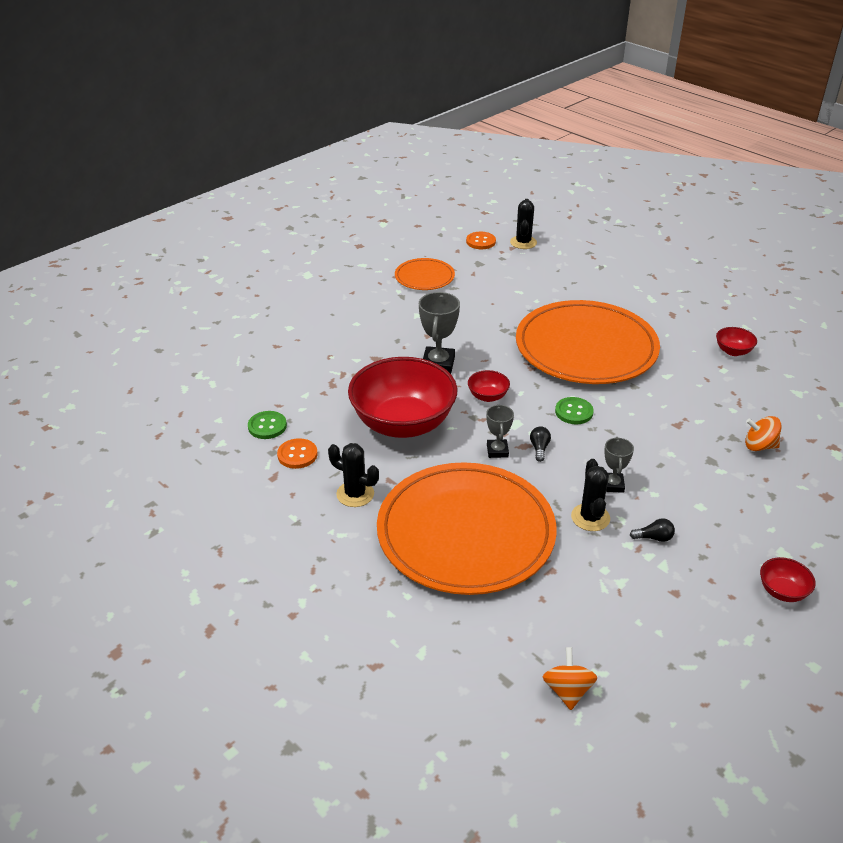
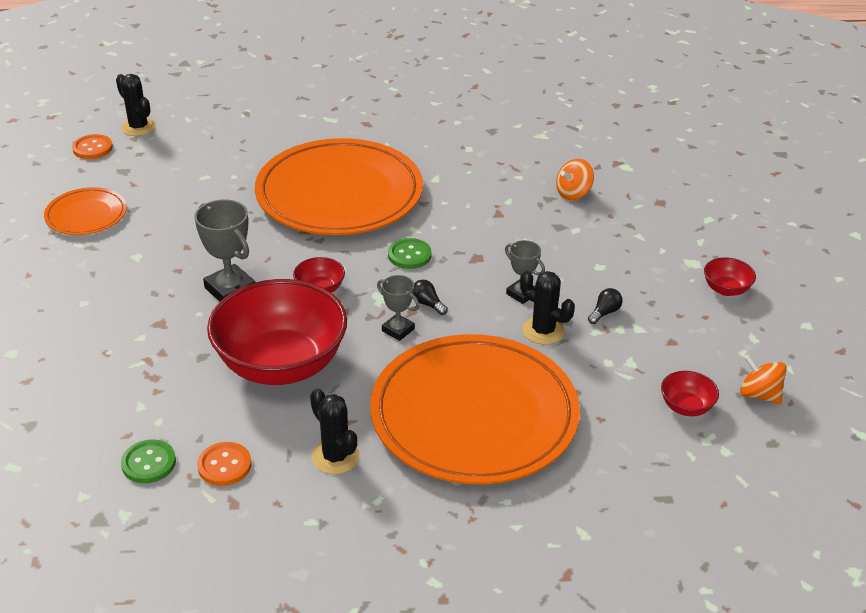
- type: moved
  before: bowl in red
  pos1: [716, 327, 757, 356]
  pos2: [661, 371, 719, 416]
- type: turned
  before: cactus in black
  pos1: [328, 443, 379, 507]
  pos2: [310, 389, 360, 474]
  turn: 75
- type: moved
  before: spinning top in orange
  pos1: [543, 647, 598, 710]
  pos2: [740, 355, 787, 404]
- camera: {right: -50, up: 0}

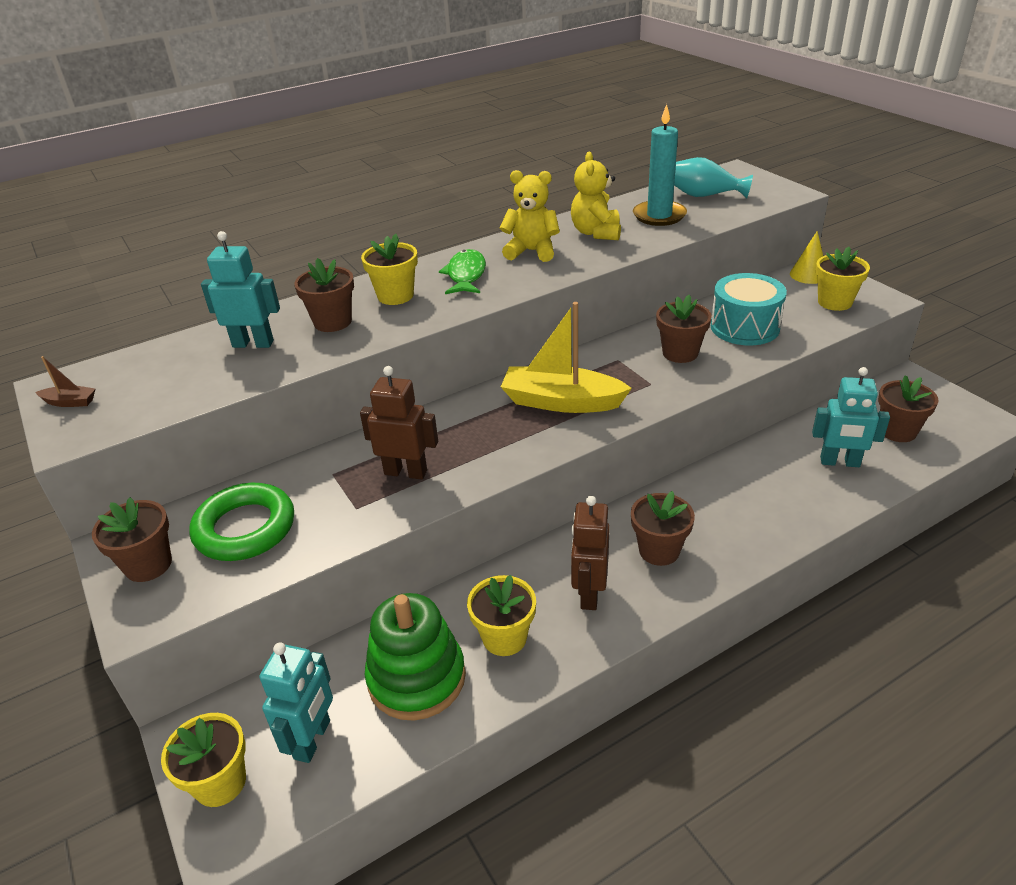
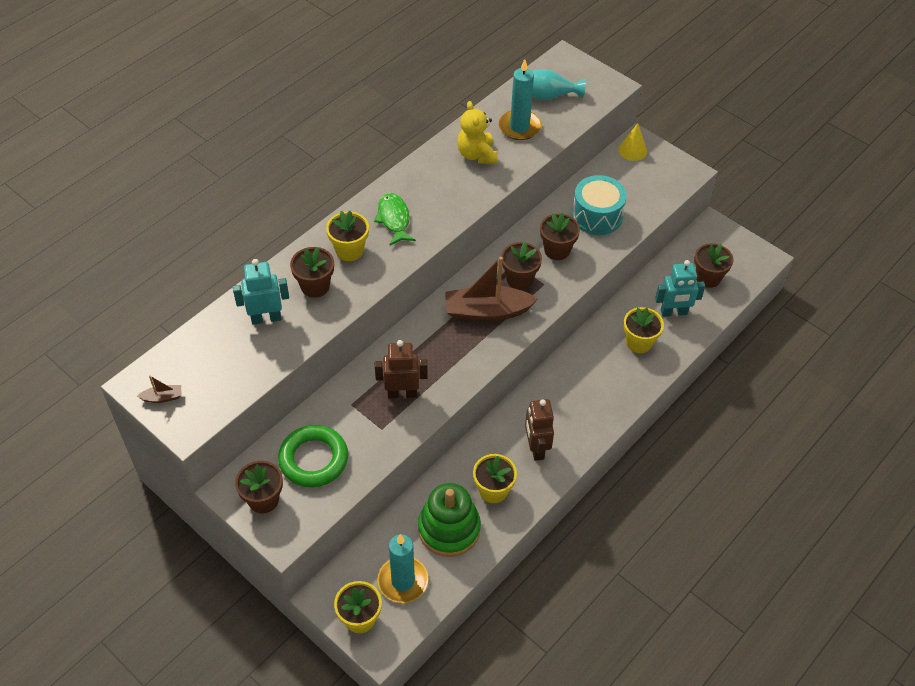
- type: removed
  before: teddy bear in yellow
  pos1: [500, 170, 560, 262]
- type: moved
  before: flower pot in yellow
  pos1: [816, 247, 870, 311]
  pos2: [623, 307, 664, 353]
- type: recoloured
  before: boat in yellow
  after: boat in brown
  pos1: [501, 302, 632, 413]
  pos2: [445, 257, 538, 321]
- type: moved
  before: flower pot in brown
  pos1: [631, 491, 695, 566]
  pos2: [501, 241, 542, 289]
- type: replaced
  before: robot in turquoise
  after: candle in turquoise
  pos1: [259, 642, 333, 763]
  pos2: [378, 534, 429, 603]
- camera: {right: -20, up: 15}

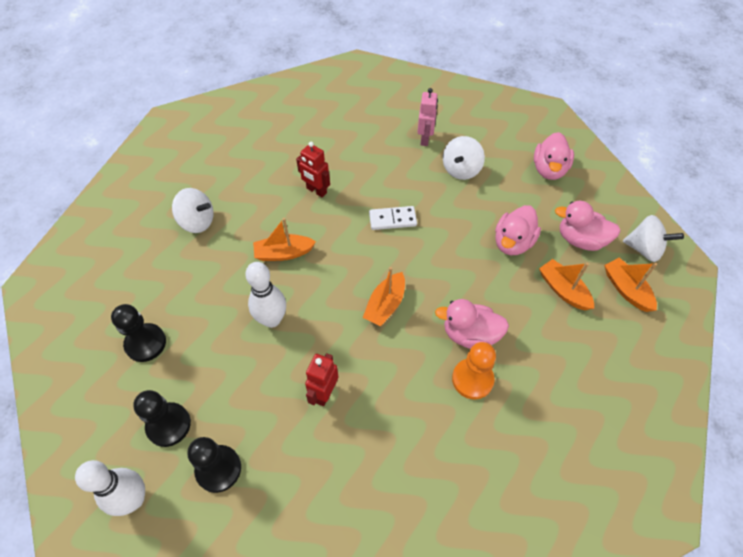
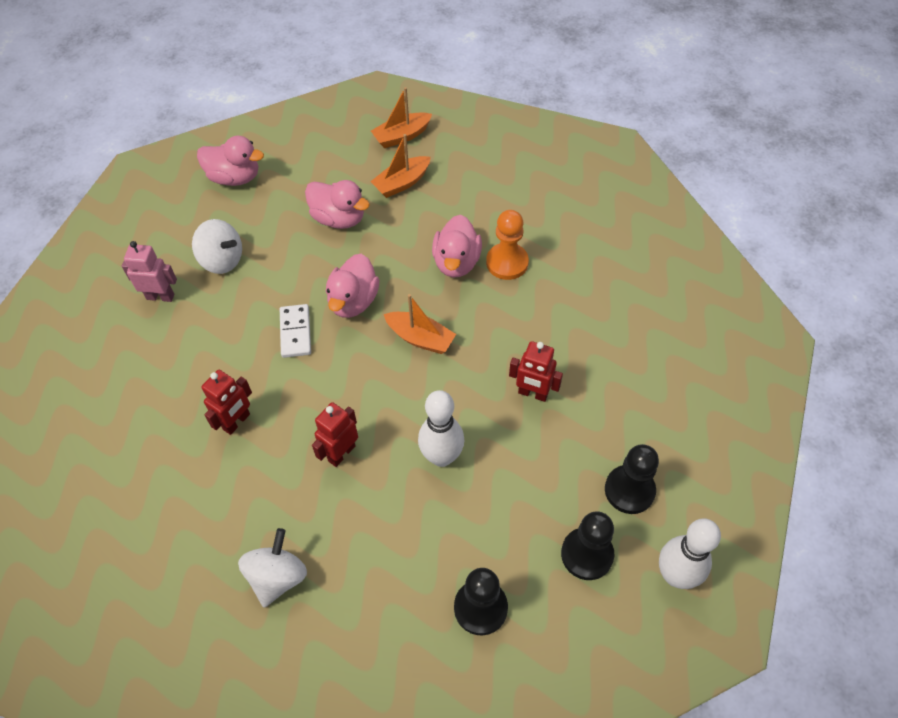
- type: moved
  before: duck in pink
  pos1: [555, 201, 621, 251]
  pos2: [326, 254, 380, 318]
- type: removed
  before: spinning top in white
  pos1: [623, 215, 684, 262]
- type: replaced
  before: boat in orange
  after: robot in red
  pos1: [253, 218, 316, 261]
  pos2: [312, 402, 358, 467]
- camera: {right: -90, up: 0}

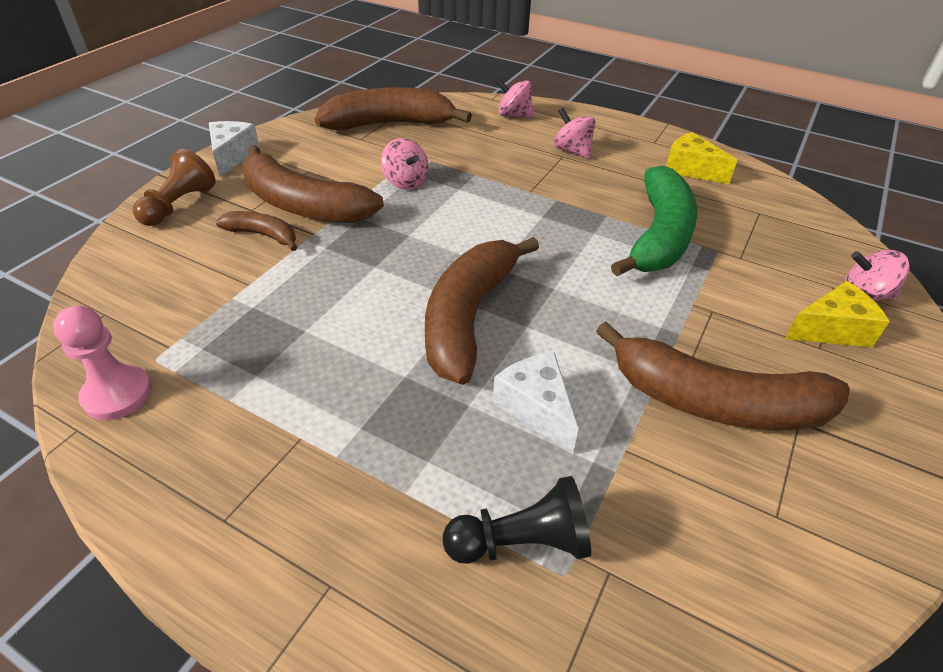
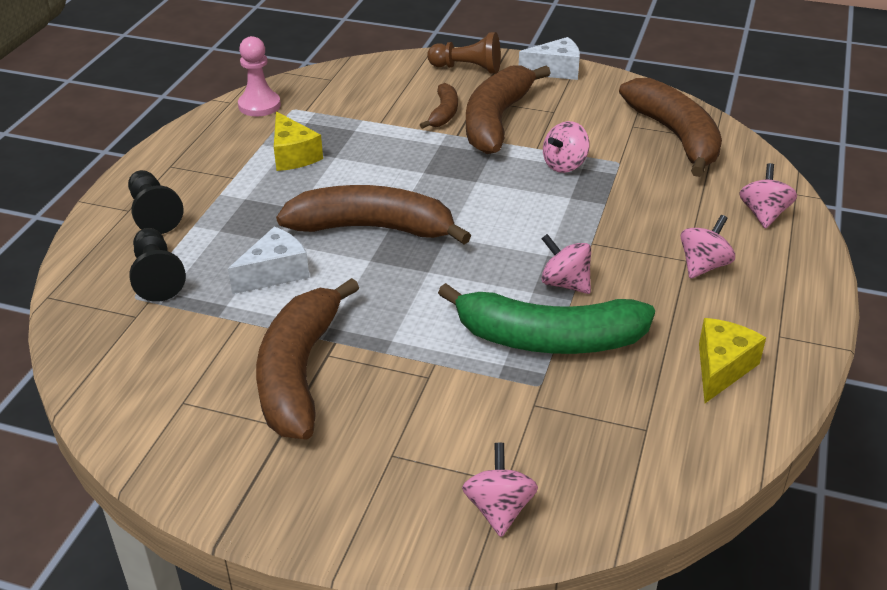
- type: moved
  before: cheese in yellow
  pos1: [785, 281, 890, 347]
  pos2: [274, 111, 323, 171]
- type: added
  after: pawn in black
  pos2: [128, 170, 183, 234]
- type: added
  after: spinning top in pink
  pos2: [541, 234, 591, 294]
- camera: {right: 80, up: -5}

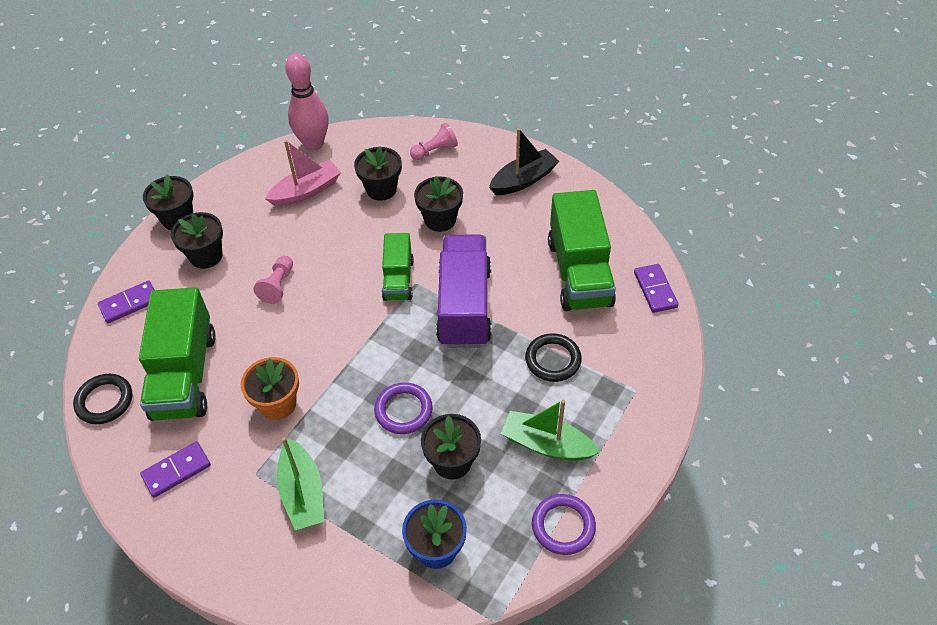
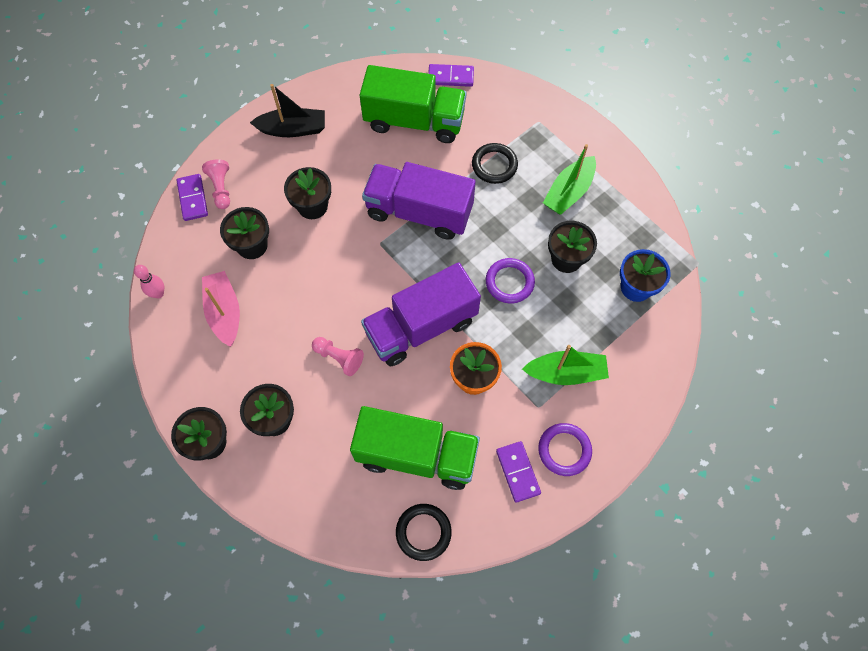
- type: resized
  before: bowling pin in pink
  pos1: [285, 53, 329, 151]
  pos2: [134, 265, 164, 298]
  scale: 0.51
- type: turned
  before: boat in black
  pos1: [489, 128, 559, 195]
  pos2: [250, 84, 325, 137]
  turn: 105
- type: removed
  before: truck in green
  pos1: [382, 233, 414, 301]
- type: moved
  before: domino in purple
  pos1: [98, 281, 154, 323]
  pos2: [177, 174, 208, 221]
- type: moved
  before: ring in purple
  pos1: [532, 494, 596, 555]
  pos2: [538, 423, 592, 476]
- type: added
  after: truck in purple
  pos2: [361, 262, 481, 366]
- camera: {right: -75, up: 15}

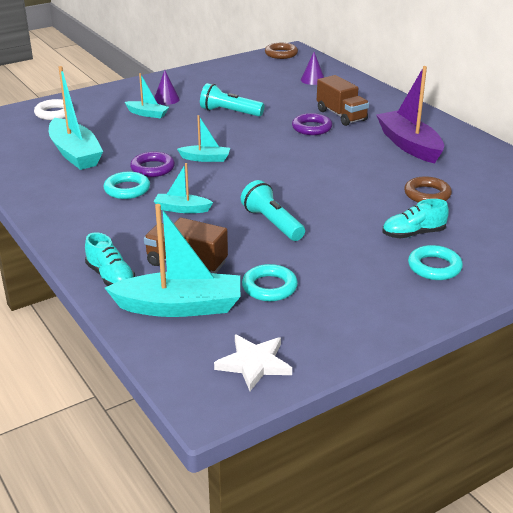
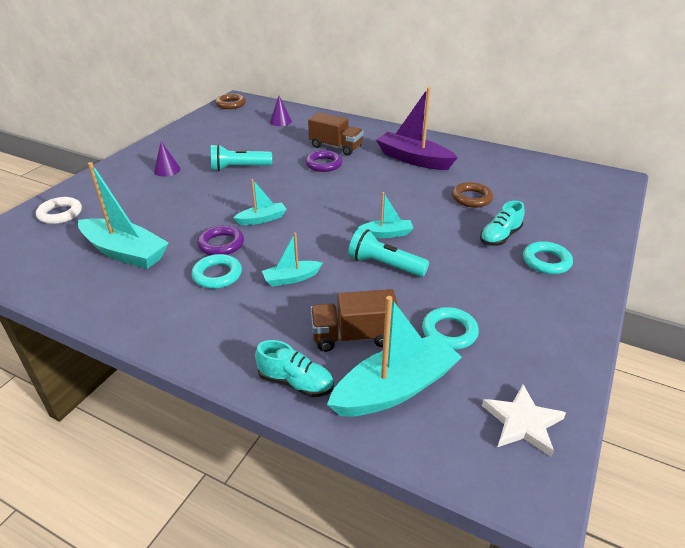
- type: moved
  before: boat in turquoise
  pos1: [125, 73, 169, 118]
  pos2: [358, 192, 413, 238]
- camera: {right: -30, up: 5}

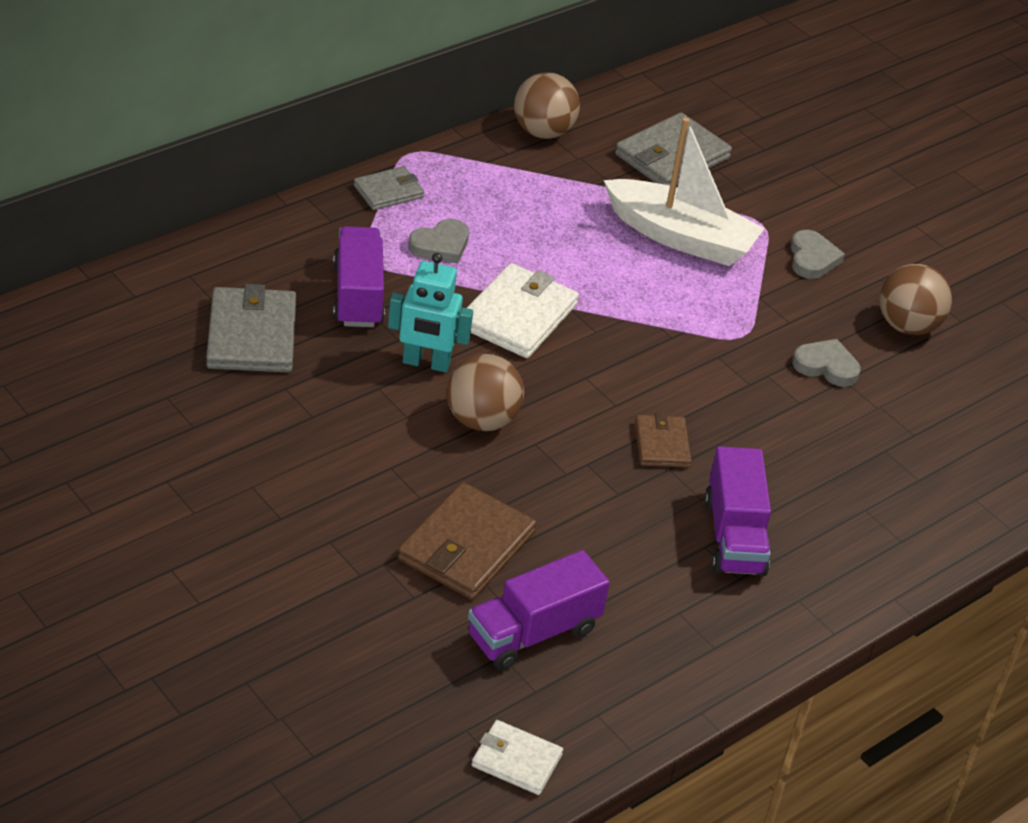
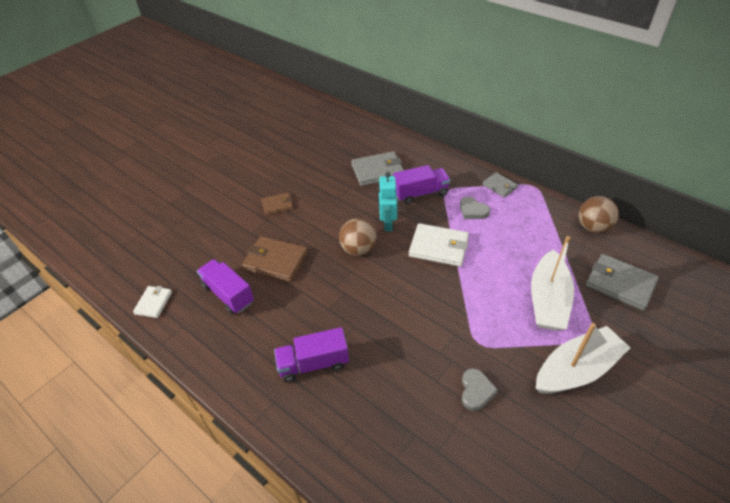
- type: replaced
  before: heart in grey
  after: boat in white
  pos1: [790, 230, 845, 279]
  pos2: [535, 323, 631, 394]
- type: removed
  before: ball in brown
  pos1: [880, 264, 952, 335]
- type: moved
  before: wallet in brown
  pos1: [635, 413, 691, 468]
  pos2: [262, 193, 293, 215]
- camera: {right: 85, up: 5}

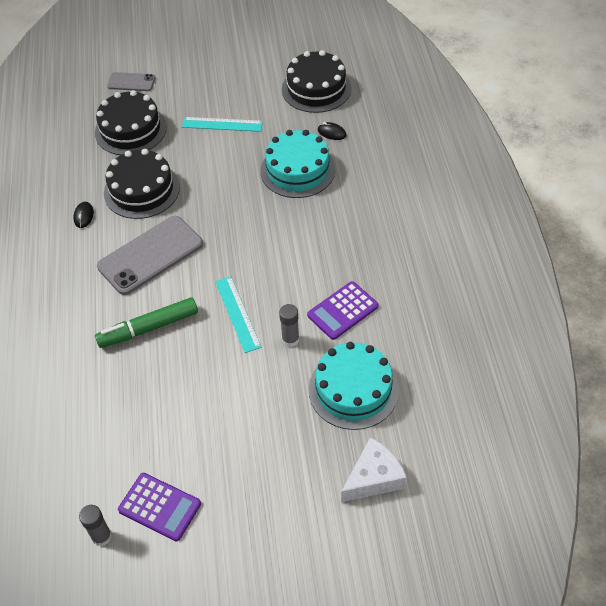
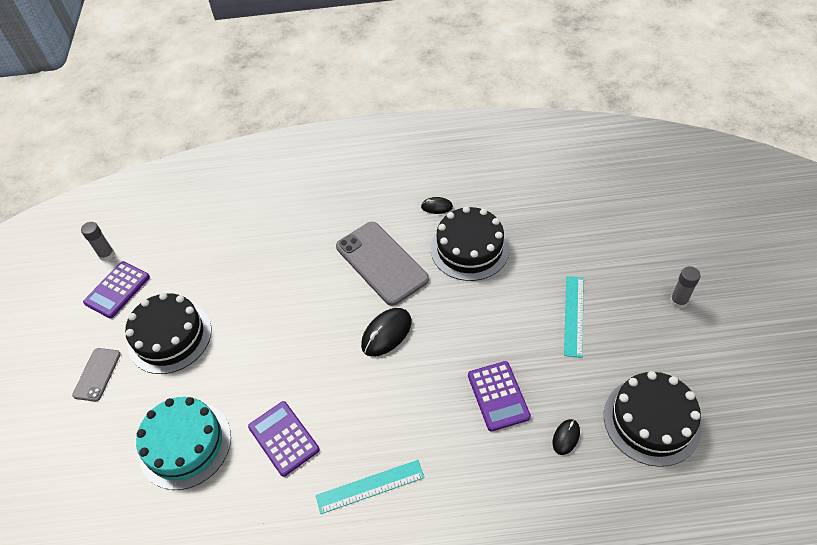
- type: moved
  before: phone in grey
  pos1: [107, 72, 156, 91]
  pos2: [72, 348, 121, 402]
- type: moved
  before: cake in black
  pos1: [95, 90, 167, 155]
  pos2: [125, 293, 211, 374]
- type: replaced
  before: cake in turquoise
  after: calculator in purple
  pos1: [260, 130, 335, 198]
  pos2: [468, 361, 531, 432]
- type: moved
  before: ruler in turquoise
  pos1: [215, 276, 261, 353]
  pos2: [316, 460, 425, 514]
- type: removed
  before: marker in green
  pos1: [95, 297, 198, 348]
- type: moved
  before: glue stick in grey
  pos1: [279, 304, 300, 347]
  pos2: [670, 266, 701, 309]
- type: removed
  before: cheese in white
  pos1: [341, 437, 407, 502]
- type: added
  after: mouse in black
  pos2: [361, 308, 412, 357]
- camera: {right: 95, up: 0}

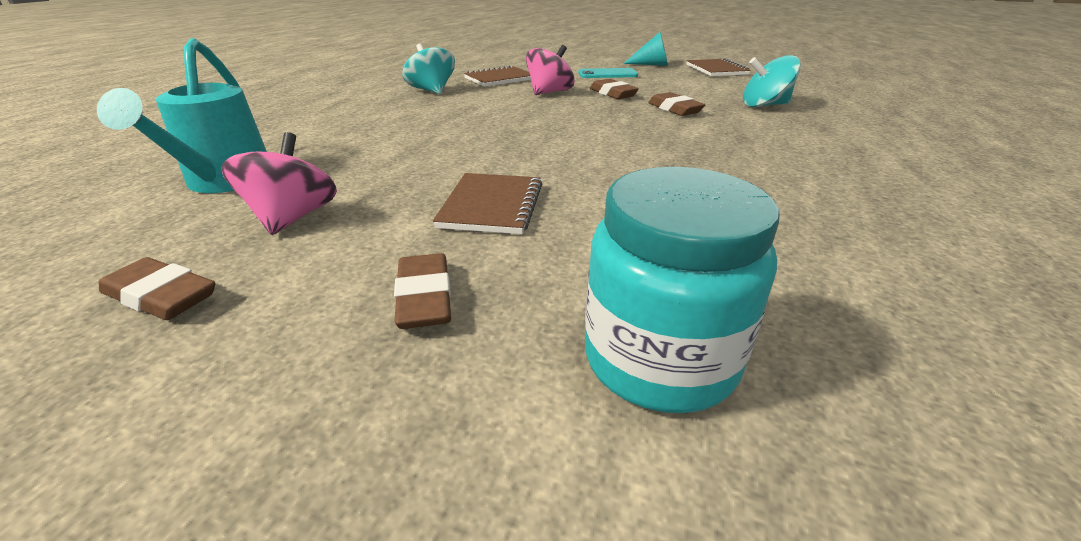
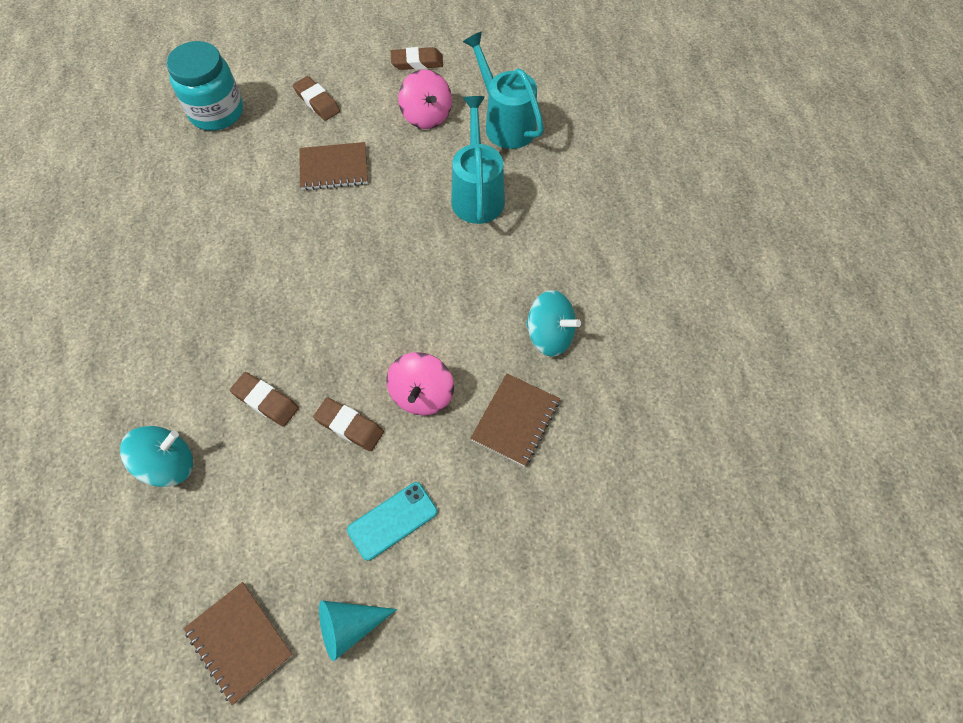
- type: turned
  before: notebook in brown
  pos1: [433, 173, 542, 234]
  pos2: [299, 142, 368, 190]
  turn: -75
- type: added
  after: watering can in turquoise
  pos2: [451, 96, 505, 224]
- camera: {right: 150, up: 30}

